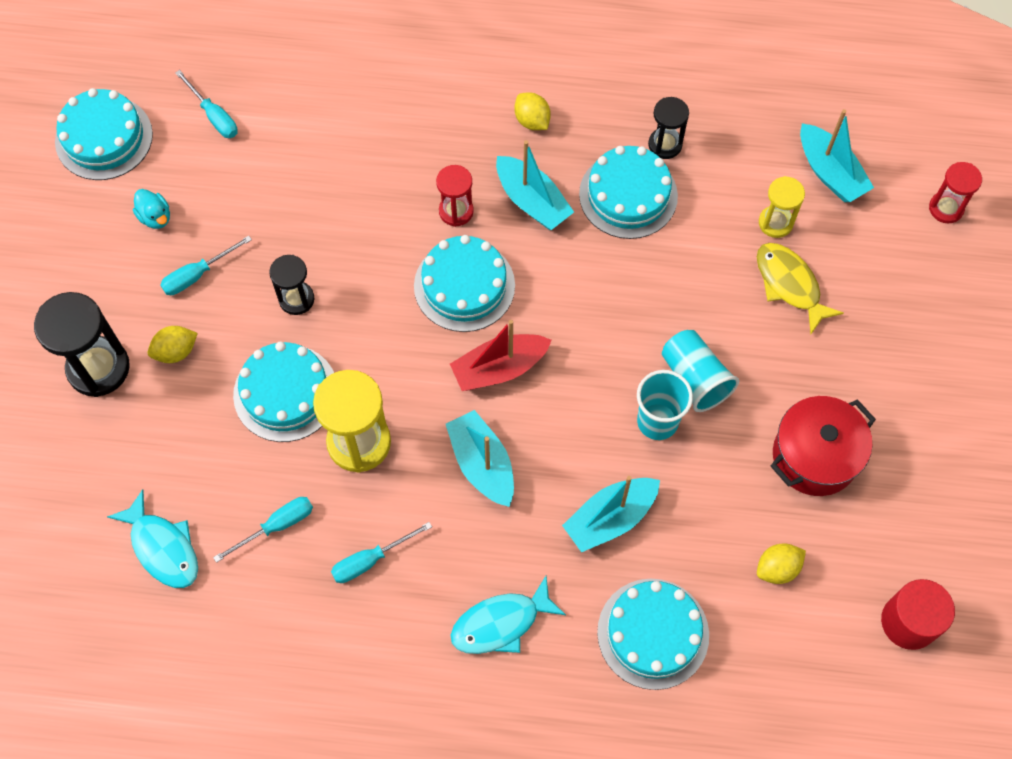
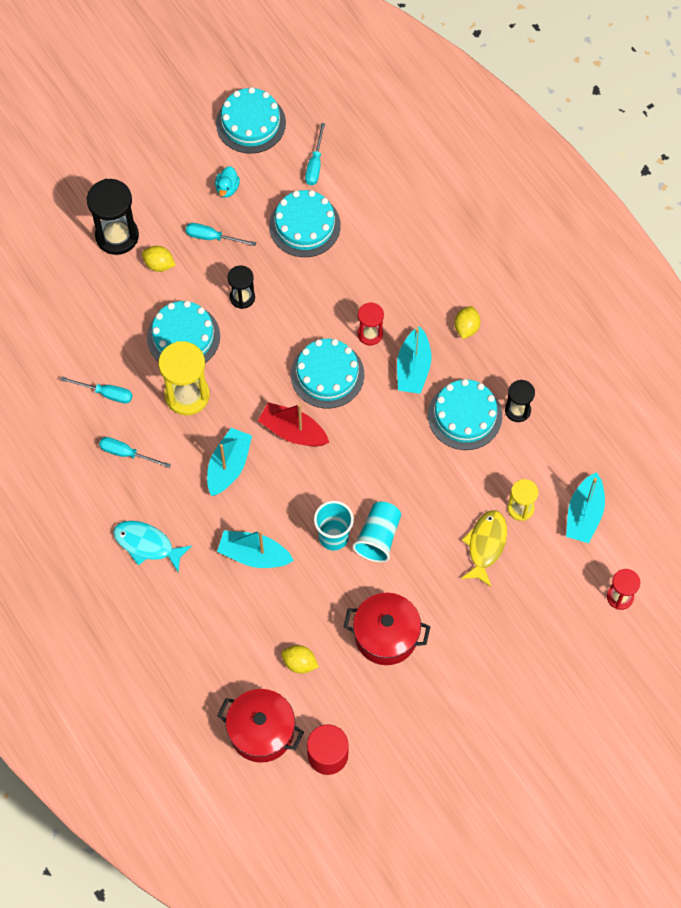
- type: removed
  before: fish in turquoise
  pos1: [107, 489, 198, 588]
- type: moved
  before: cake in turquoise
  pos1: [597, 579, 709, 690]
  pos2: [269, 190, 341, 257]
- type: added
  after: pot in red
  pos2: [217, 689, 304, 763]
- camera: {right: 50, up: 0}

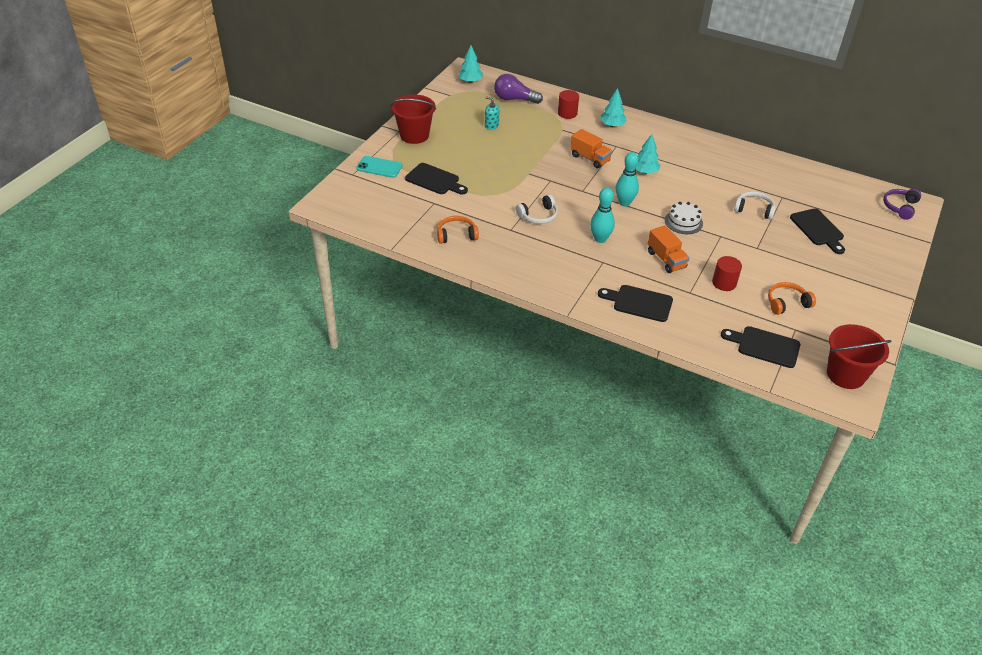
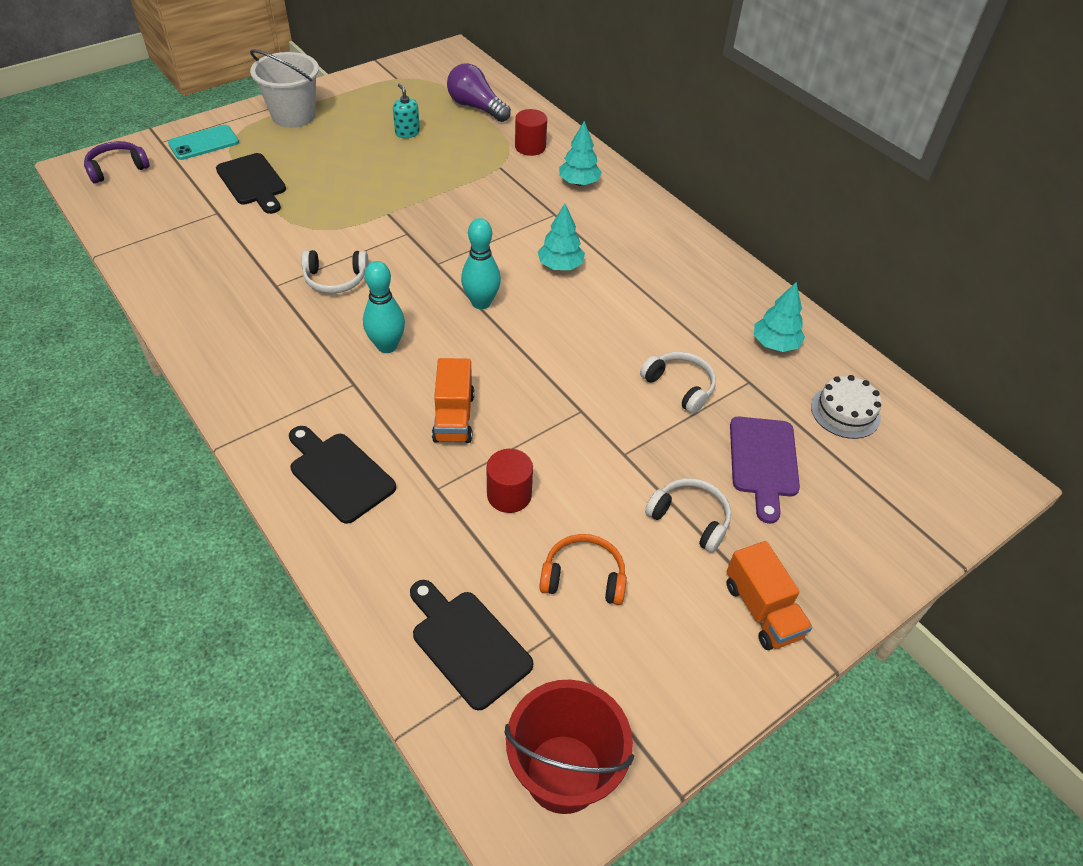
- type: moved
  before: tree in turquoise
  pos1: [458, 45, 483, 83]
  pos2: [754, 282, 805, 352]
- type: recoloured
  before: bucket in red
  after: bucket in white
  pos1: [391, 95, 436, 144]
  pos2: [250, 49, 319, 128]
- type: moved
  before: truck in orange
  pos1: [570, 129, 612, 168]
  pos2: [726, 541, 812, 650]
- type: turned
  before: phone in turquoise
  pos1: [356, 156, 403, 178]
  pos2: [168, 125, 239, 160]
  turn: -75
- type: moved
  before: headphones in purple
  pos1: [883, 189, 921, 220]
  pos2: [84, 141, 150, 184]
- type: moved
  before: cake in white
  pos1: [665, 202, 703, 234]
  pos2: [811, 375, 881, 439]
- type: recoloured
  before: cutting board in black
  after: cutting board in purple
  pos1: [790, 208, 845, 254]
  pos2: [730, 417, 800, 524]
- type: removed
  before: headphones in orange
  pos1: [437, 216, 479, 244]
- type: added
  after: headphones in white
  pos2: [645, 478, 731, 553]
- camera: {right: 25, up: 5}

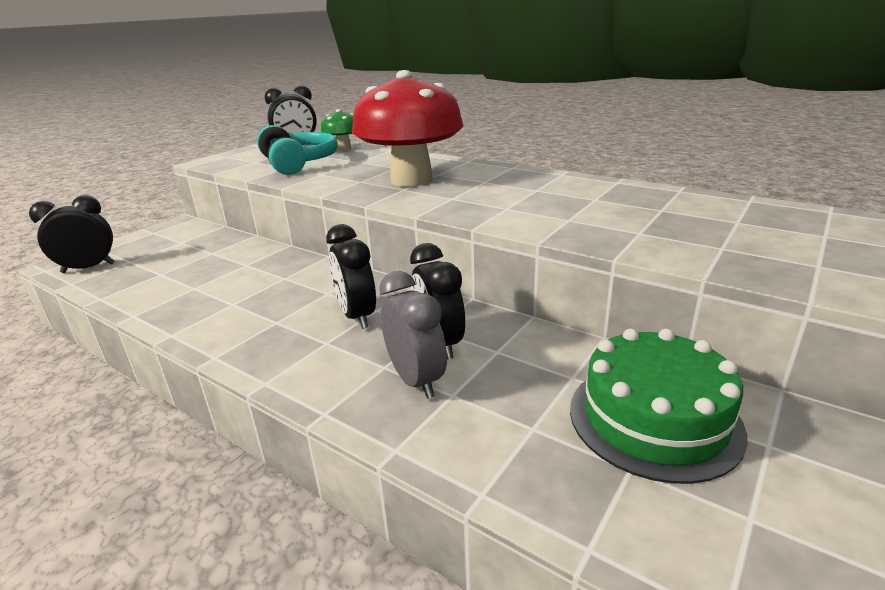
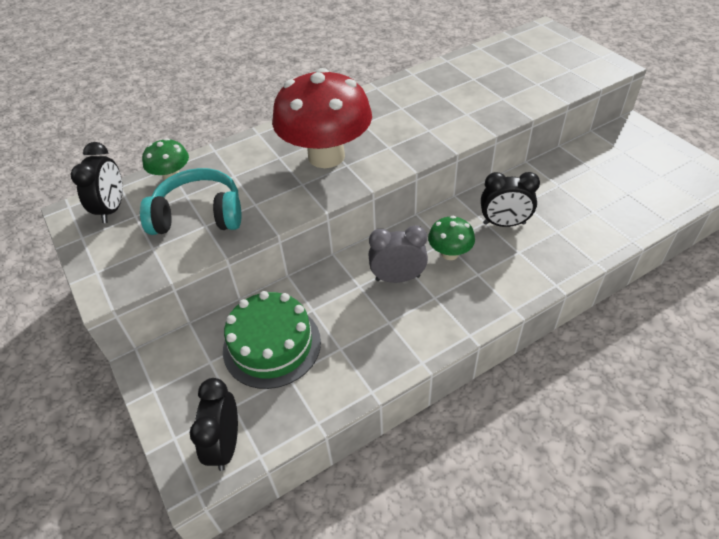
- type: replaced
  before: clock in black
  after: mushroom in green
  pos1: [326, 224, 376, 329]
  pos2: [428, 216, 475, 260]
- type: moved
  before: clock in grey
  pos1: [379, 271, 447, 399]
  pos2: [368, 225, 428, 283]
- type: moved
  before: cake in green
  pos1: [570, 329, 747, 484]
  pos2: [223, 291, 321, 389]
- camera: {right: -65, up: 20}

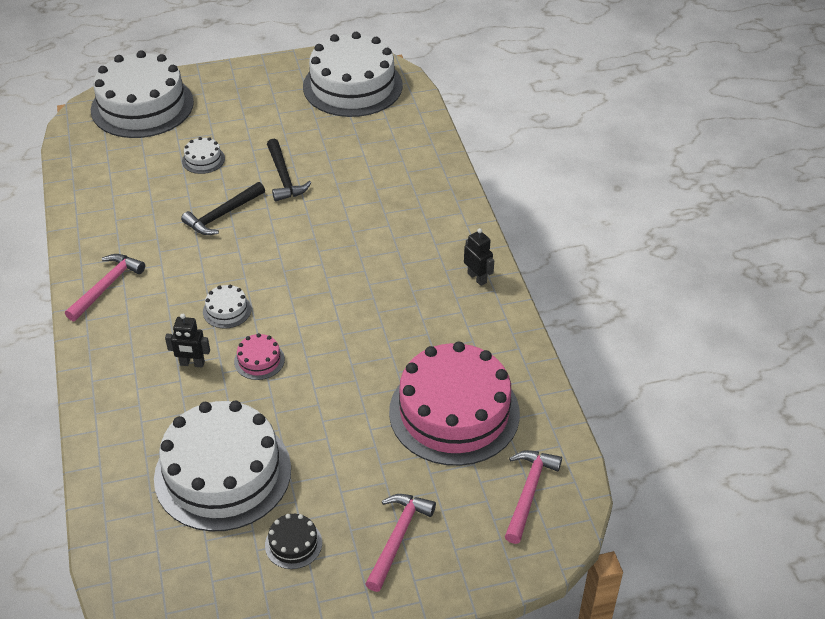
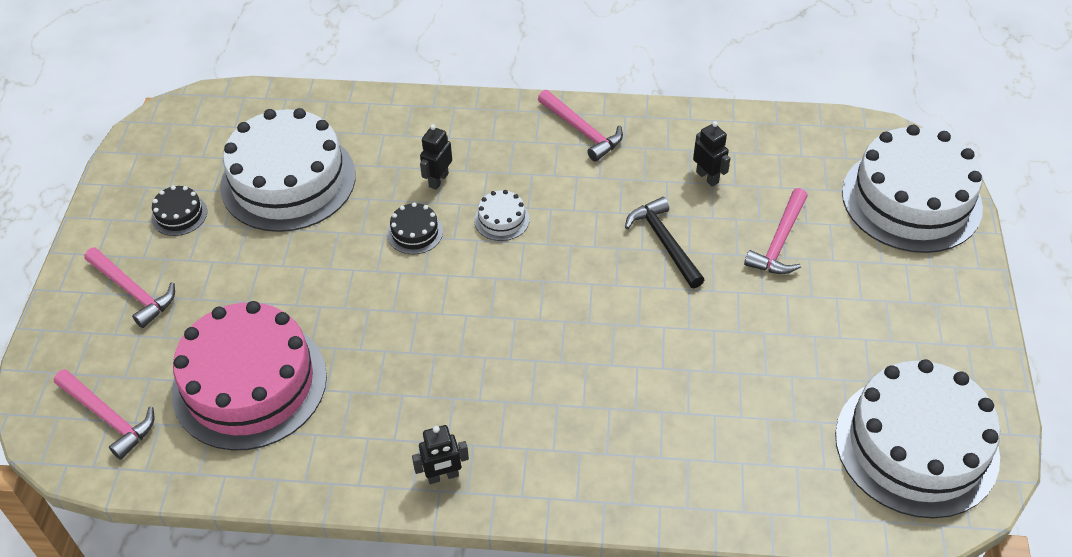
- type: replaced
  before: cake in white
  after: hammer in pink
  pos1: [182, 137, 225, 174]
  pos2: [744, 188, 808, 274]
- type: removed
  before: hammer in black
  pos1: [267, 139, 311, 201]
- type: recoloured
  before: cake in pink
  after: cake in black
  pos1: [234, 333, 285, 380]
  pos2: [387, 202, 443, 254]
- type: added
  after: robot in black
  pos2: [693, 121, 730, 187]
- camera: {right: 110, up: 5}

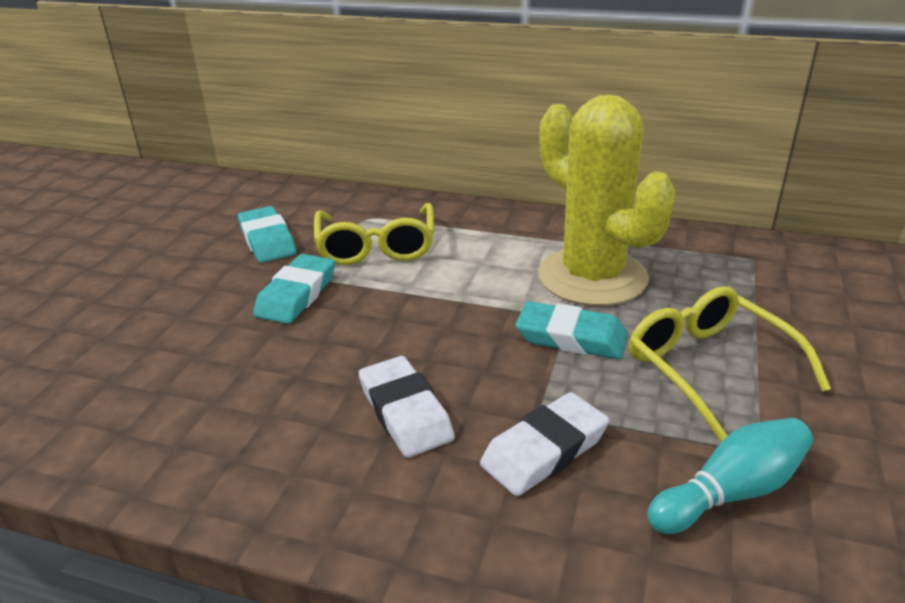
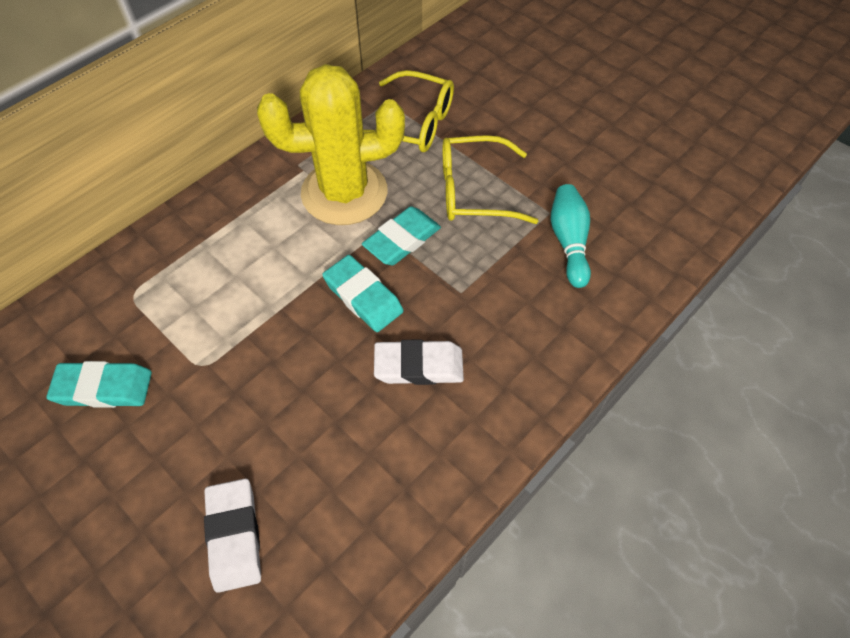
- type: moved
  before: glasses in yellow
  pos1: [314, 203, 434, 265]
  pos2: [363, 70, 454, 152]
- type: moved
  before: eraser in turquoise
  pos1: [253, 254, 335, 324]
  pos2: [322, 255, 404, 332]
- type: moved
  before: eraser in white
  pos1: [480, 392, 609, 496]
  pos2: [204, 479, 261, 593]
- camera: {right: -65, up: 25}

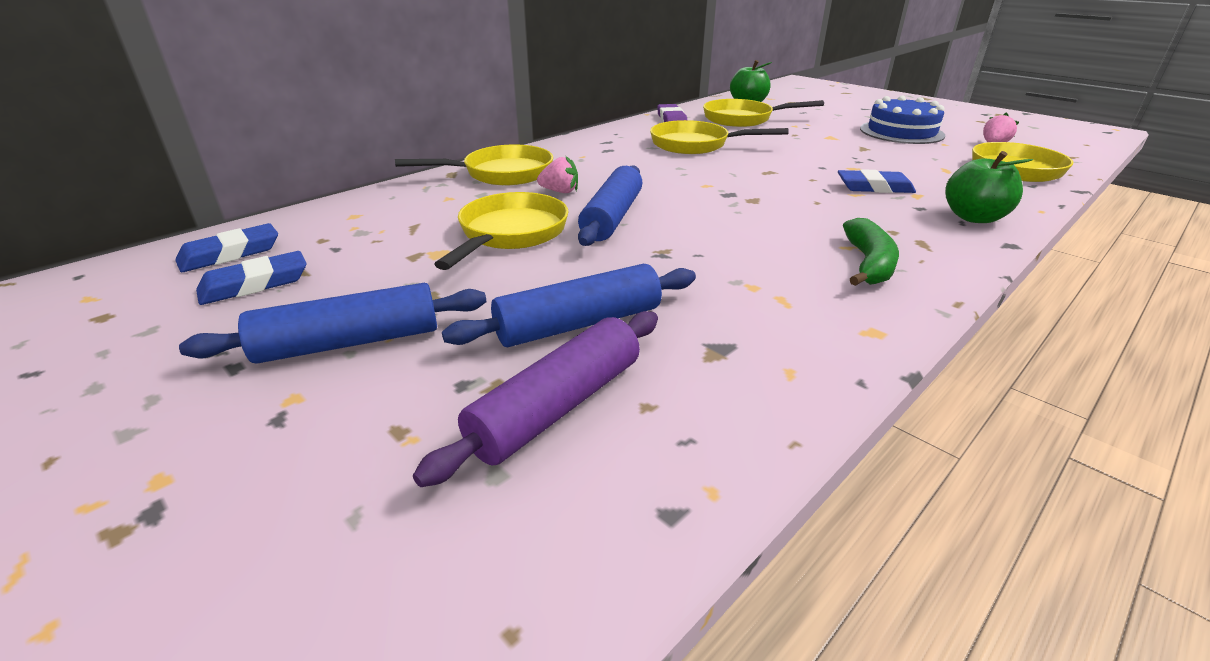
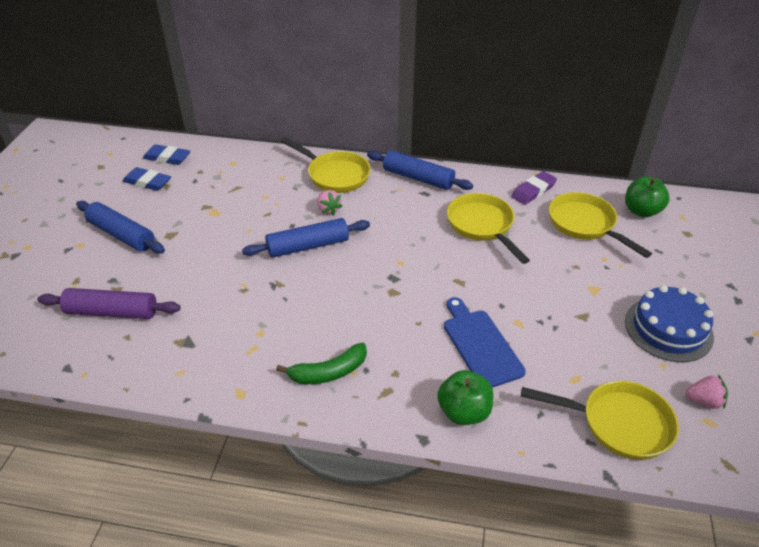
- type: replaced
  before: eraser in blue
  after: cutting board in blue
  pos1: [838, 169, 916, 193]
  pos2: [444, 297, 526, 388]
- type: removed
  before: pan in yellow
  pos1: [434, 192, 568, 270]
- type: moved
  before: rolling pin in blue
  pos1: [442, 264, 696, 347]
  pos2: [367, 150, 473, 190]
- camera: {right: 55, up: 10}

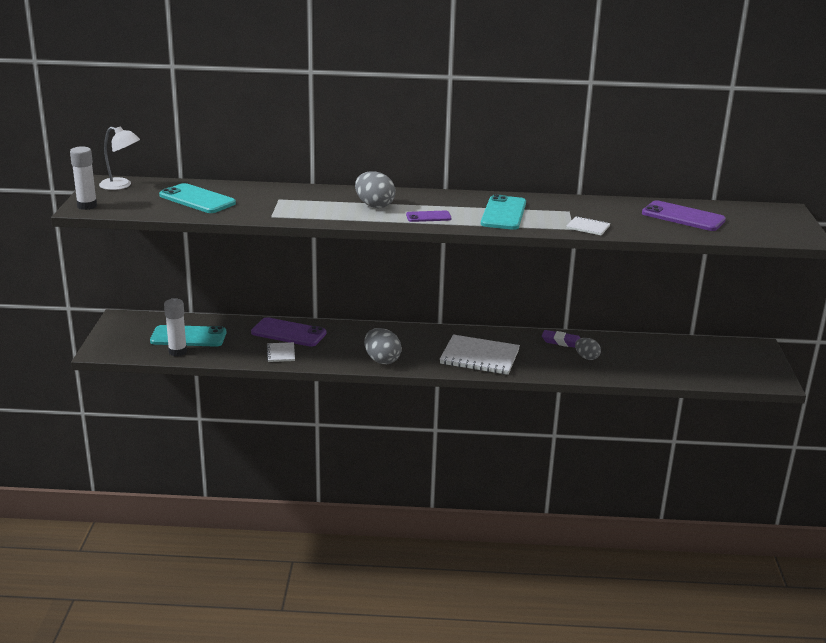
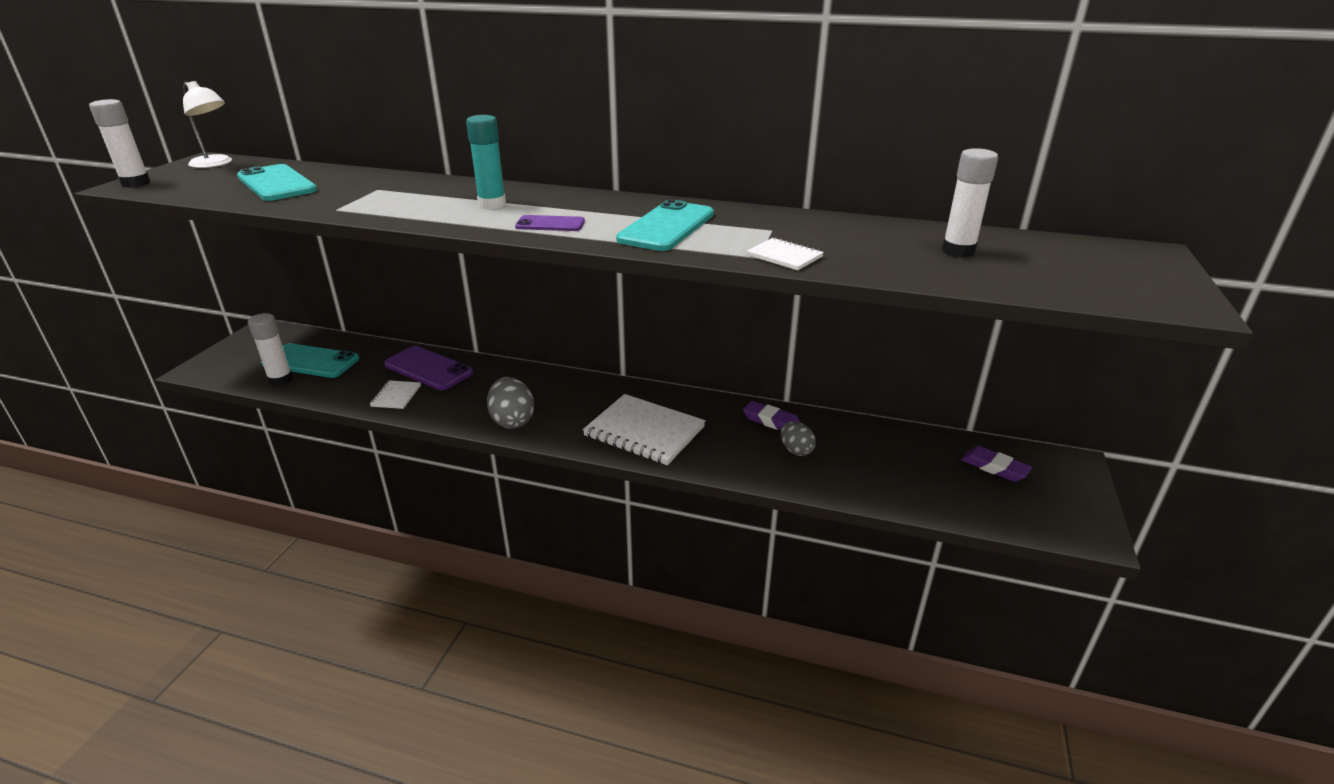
- type: replaced
  before: egg in grey
  after: glue stick in turquoise
  pos1: [355, 171, 396, 208]
  pos2: [466, 115, 506, 210]
- type: replaced
  before: phone in purple
  after: glue stick in white
  pos1: [642, 200, 726, 231]
  pos2: [942, 148, 998, 258]
- type: added
  after: eraser in purple
  pos2: [961, 446, 1032, 482]
- camera: {right: 15, up: 5}

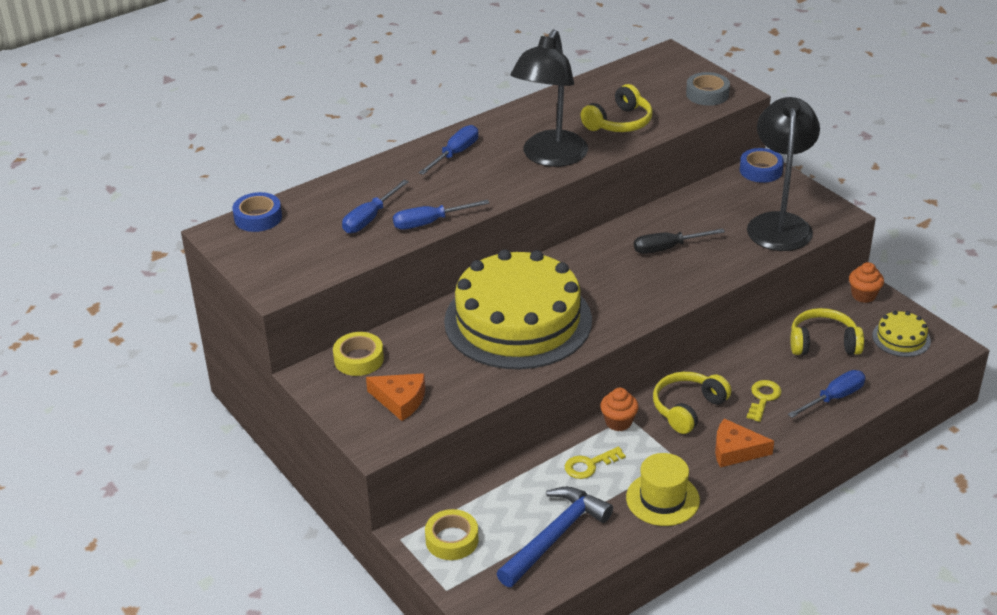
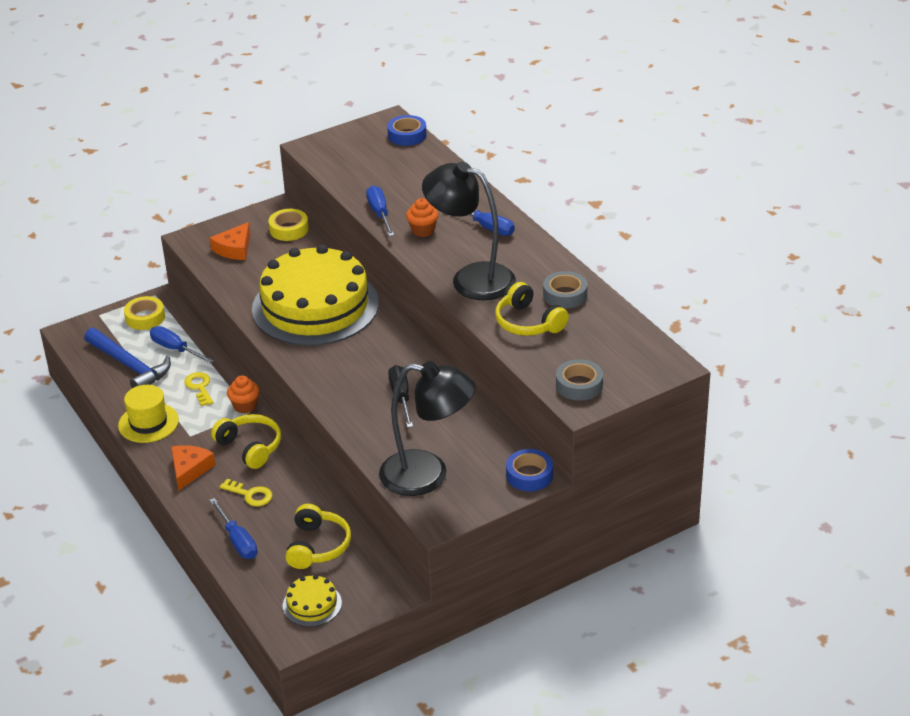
- type: moved
  before: screwdriver in blue
  pos1: [342, 180, 409, 233]
  pos2: [150, 326, 214, 363]
- type: moved
  before: cupcake in orange
  pos1: [849, 262, 884, 303]
  pos2: [406, 198, 439, 237]
- type: added
  after: tape in grey
  pos2: [543, 271, 588, 309]
- camera: {right: 95, up: 0}

